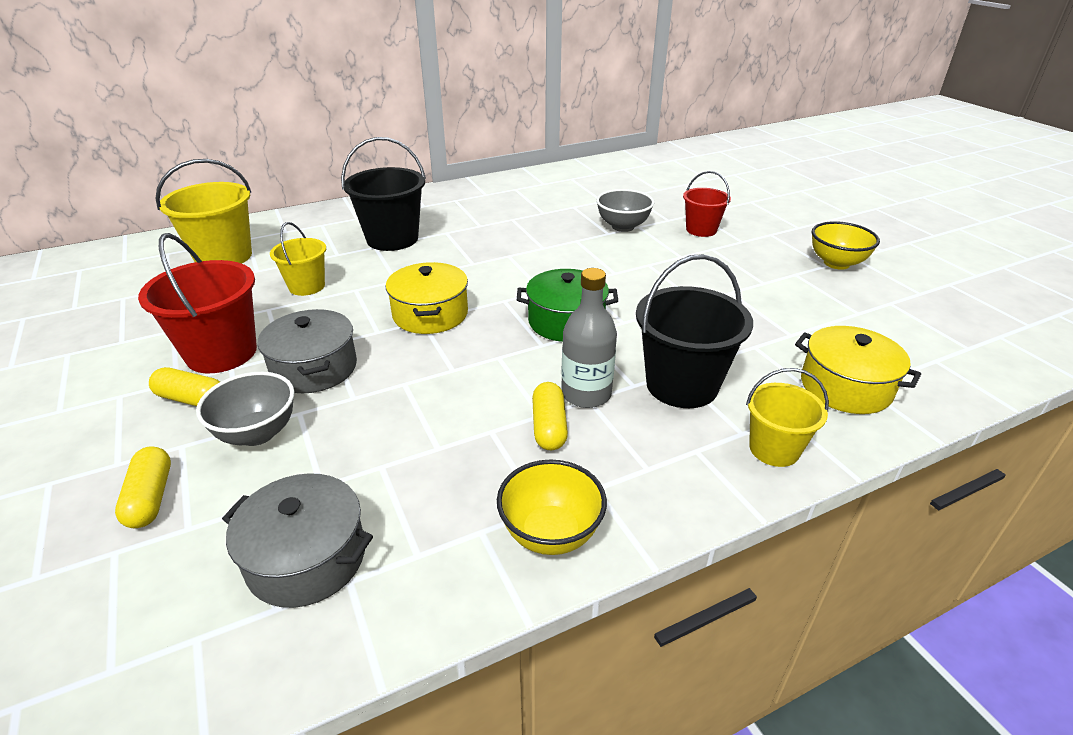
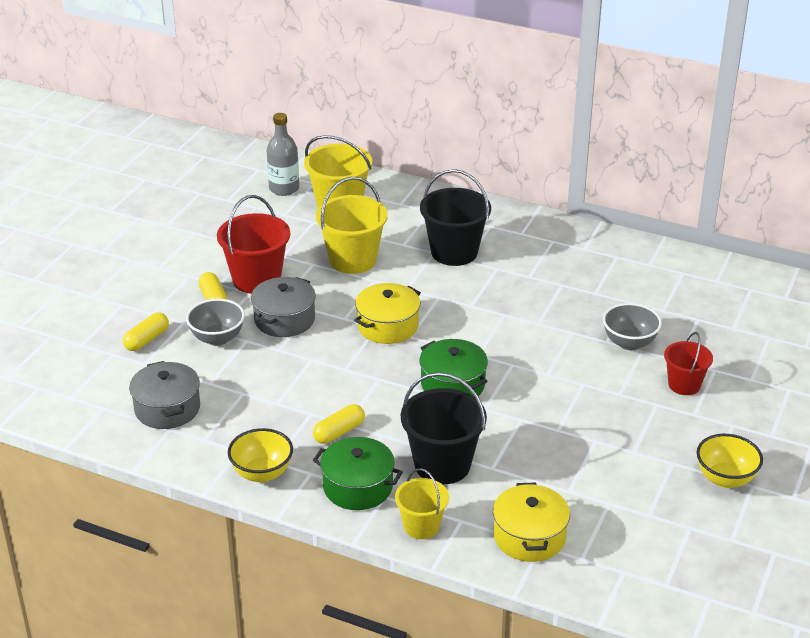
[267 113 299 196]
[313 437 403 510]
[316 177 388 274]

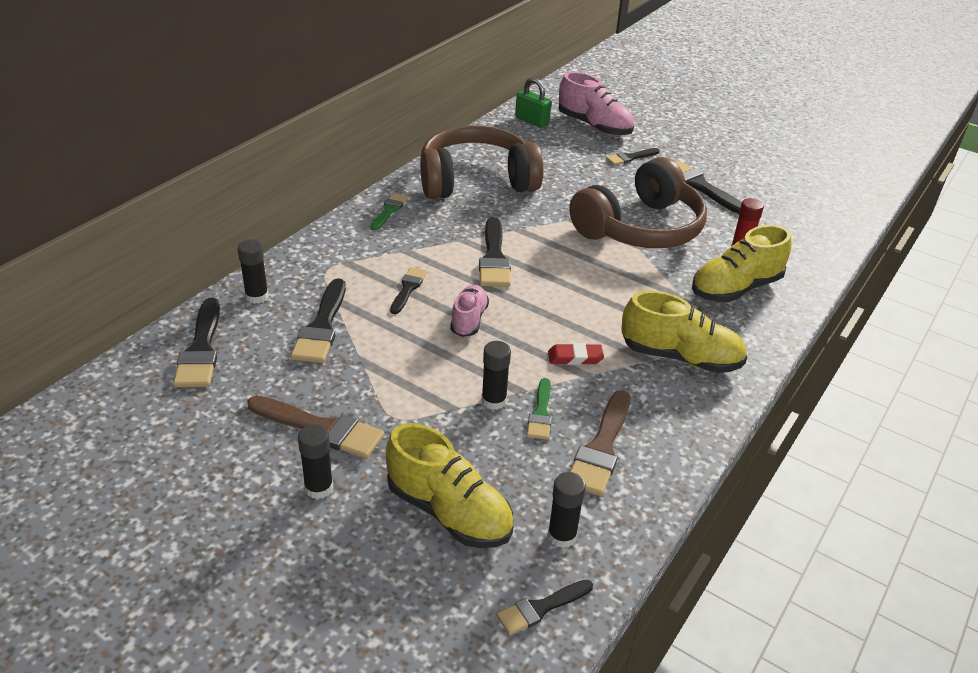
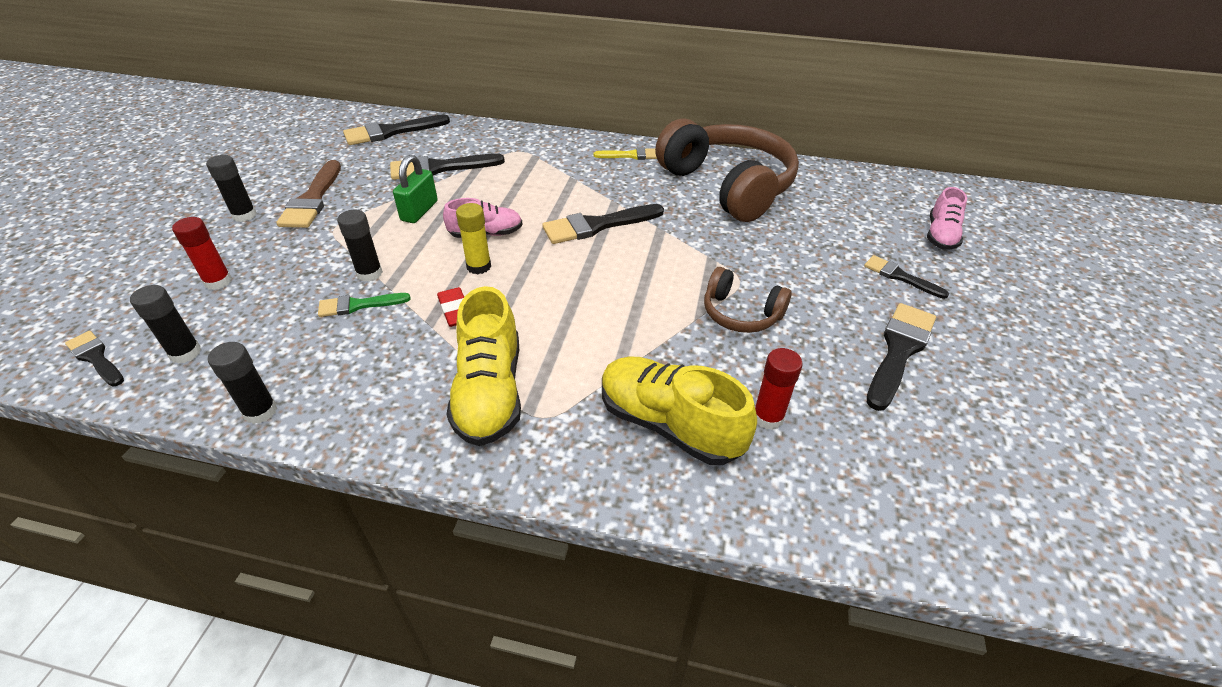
[172 217 232 290]
[208 342 277 424]
[393 155 438 223]
[456 203 491 274]
[594 148 657 160]
[704 267 792 333]
[927 187 967 250]
[390 267 427 314] (first image)
[570 390 630 496] (first image)

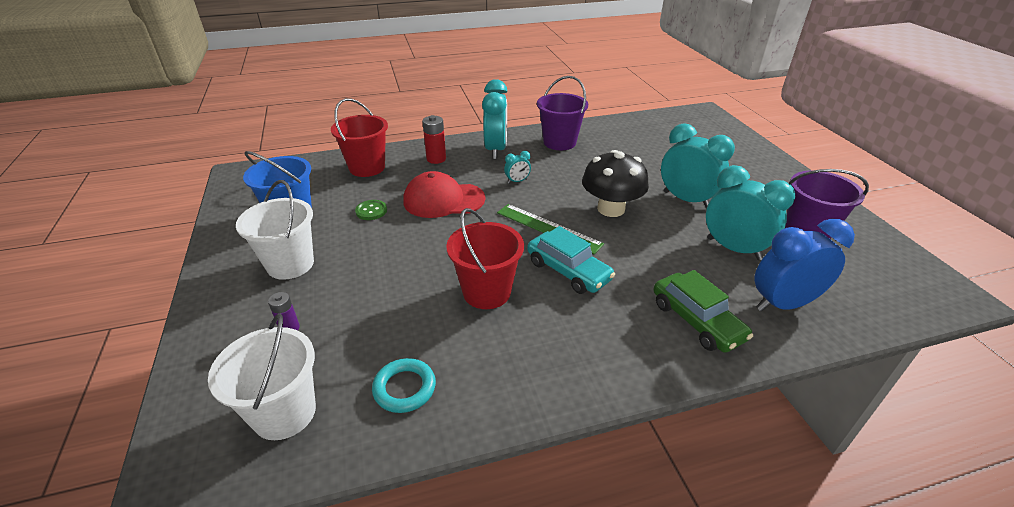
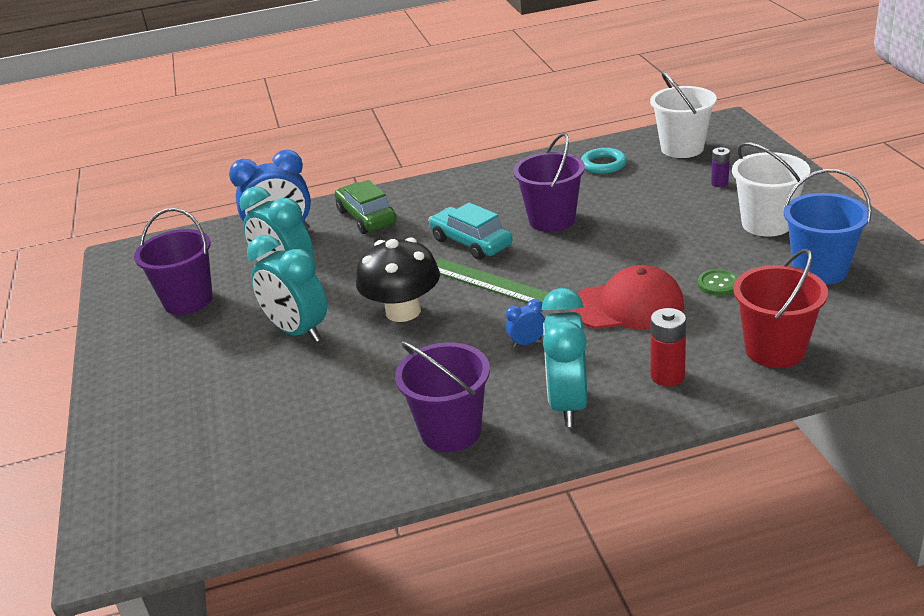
[506 299 545 348]
[513 133 585 232]

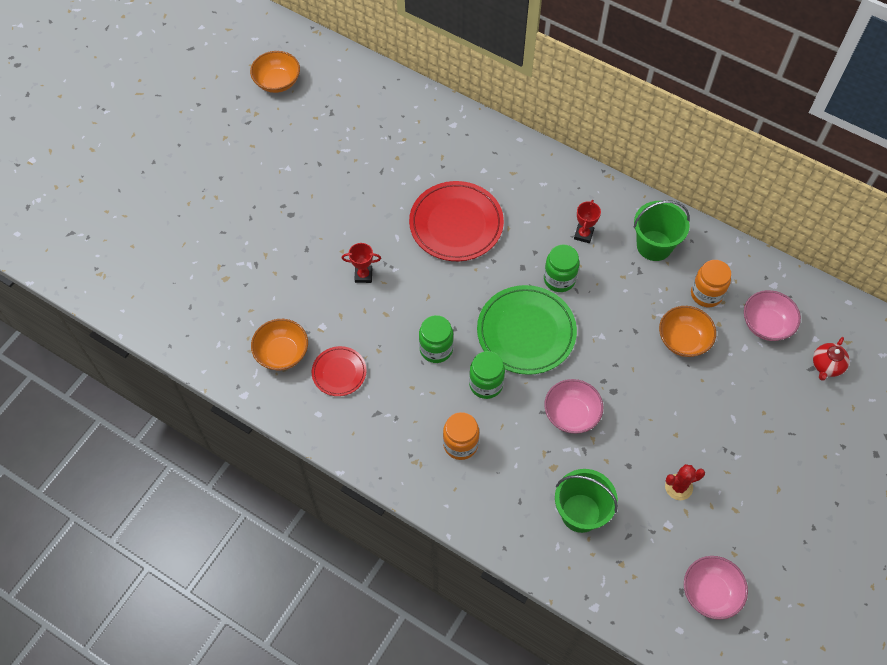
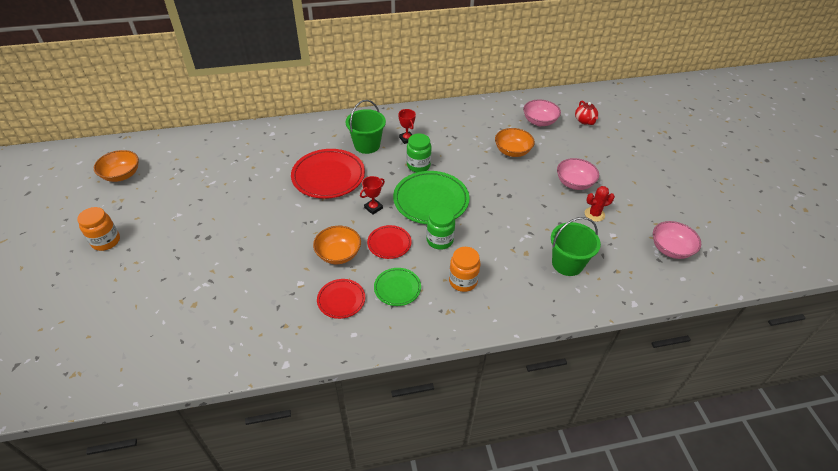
[77 207 120 251]
[313 226 361 264]
[346 100 386 154]
[360 176 385 215]
[367 225 412 259]
[374 268 421 306]
[557 158 599 190]
[585 186 615 222]

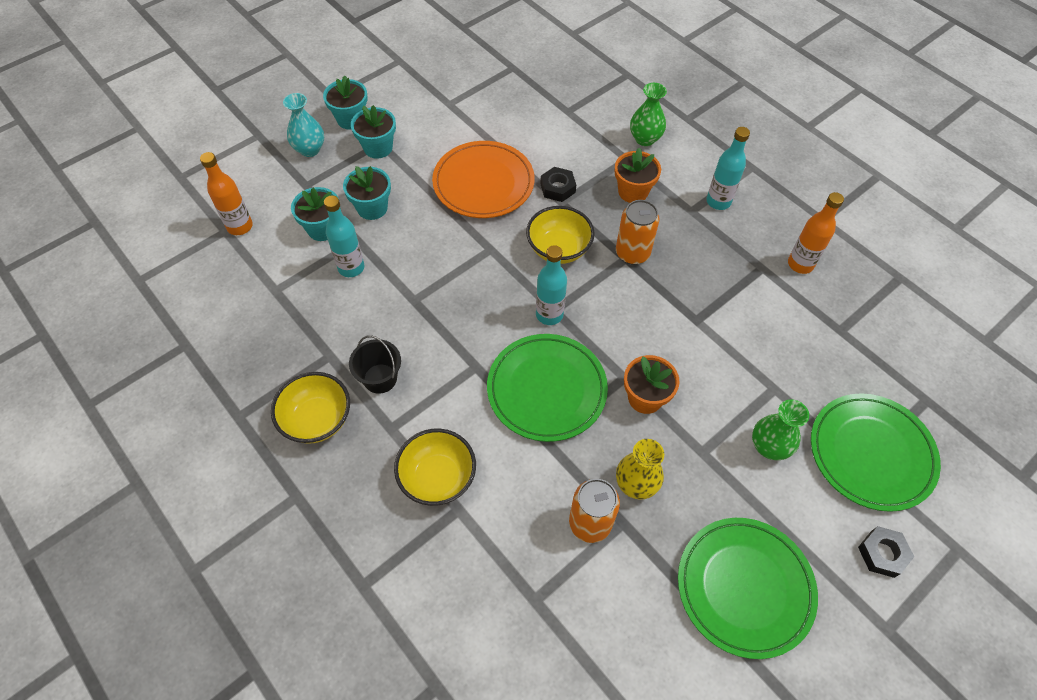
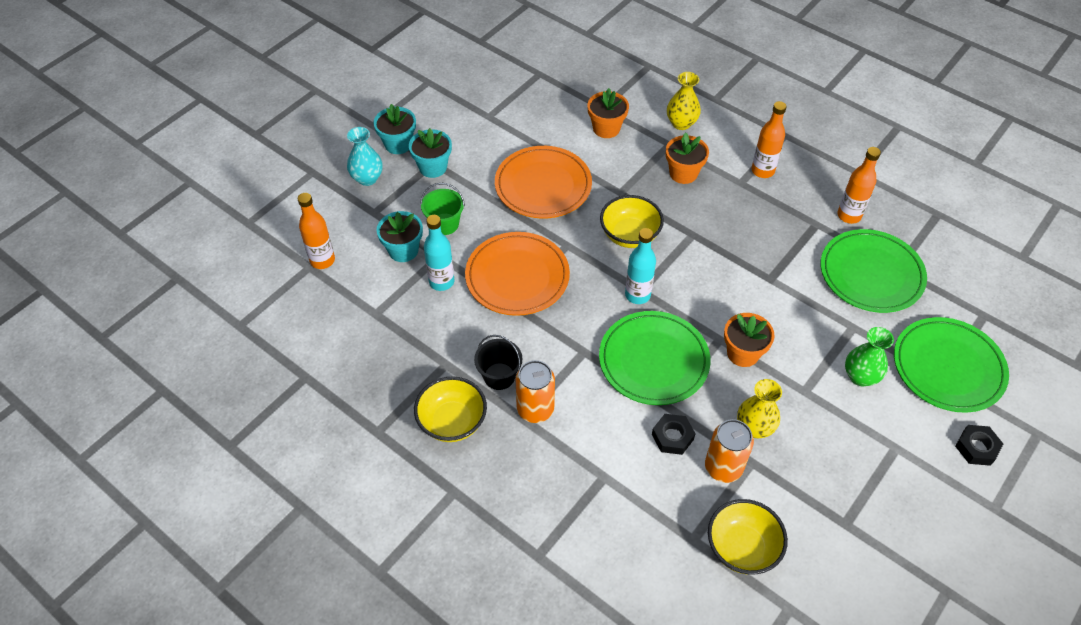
[420 183 465 235]
[465 232 570 316]
[516 360 555 423]
[587 88 629 138]
[652 414 696 455]
[667 72 701 130]
[708 499 788 574]
[751 101 787 178]
[821 229 927 313]

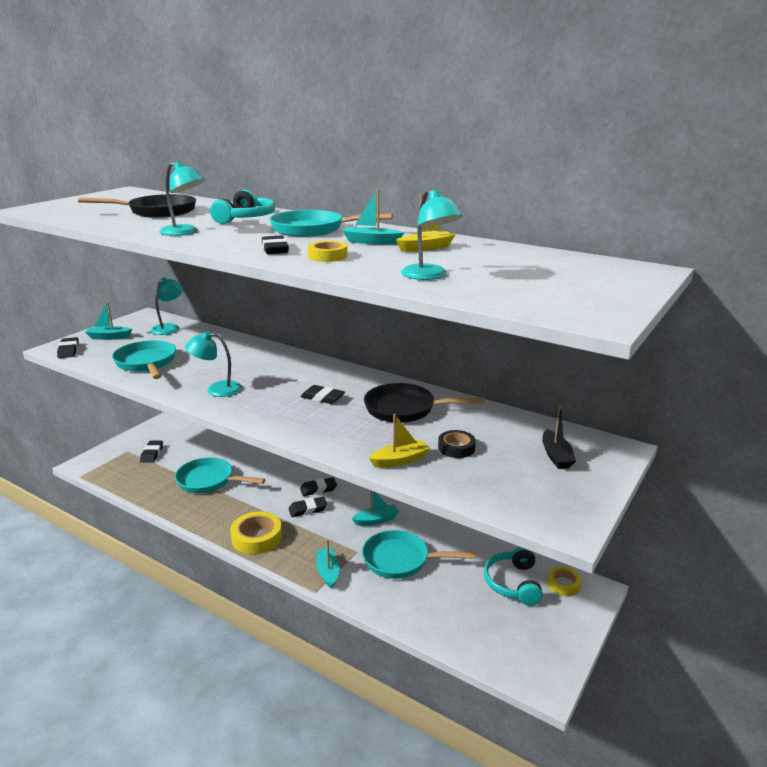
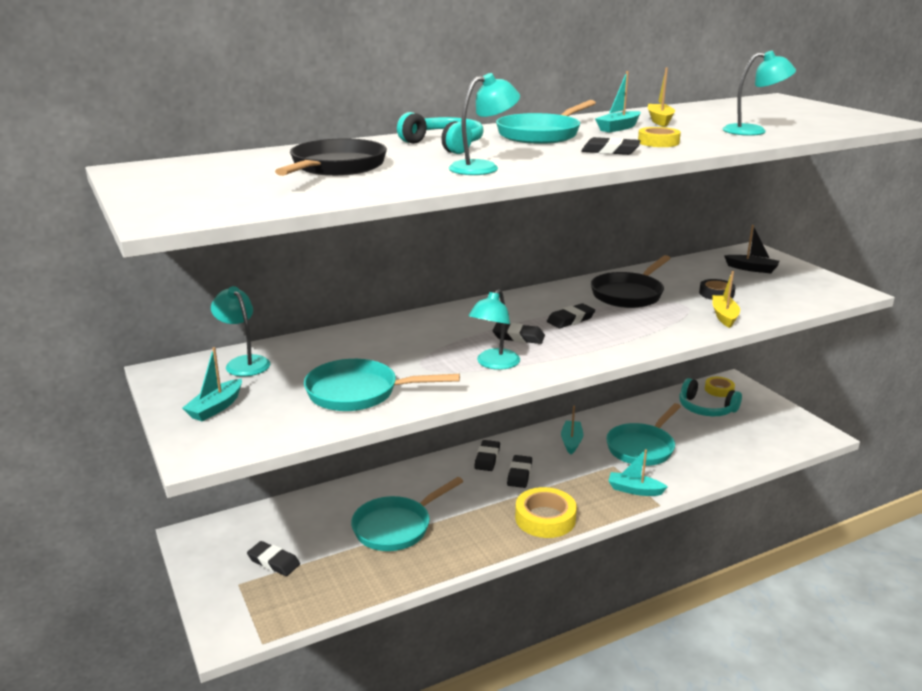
[493 323 545 344]

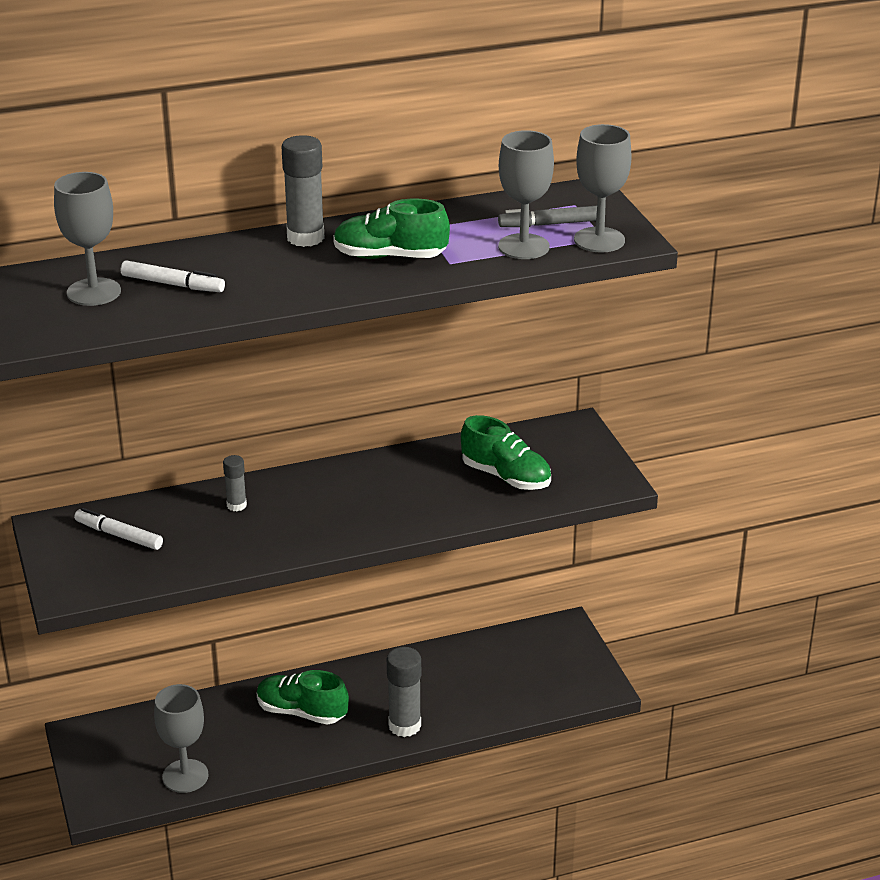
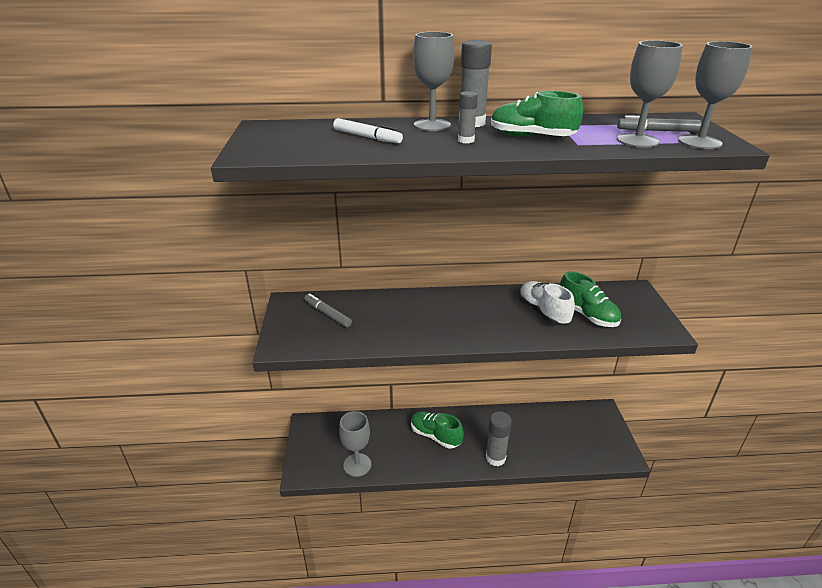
[304 293 352 327]
[413 32 455 131]
[458 91 478 143]
[519 281 575 325]

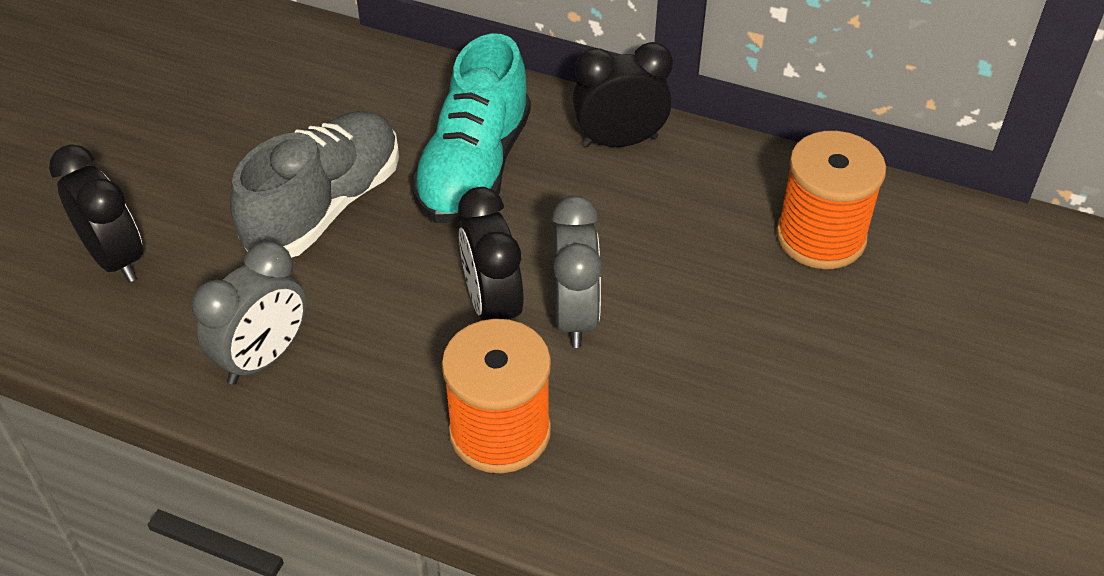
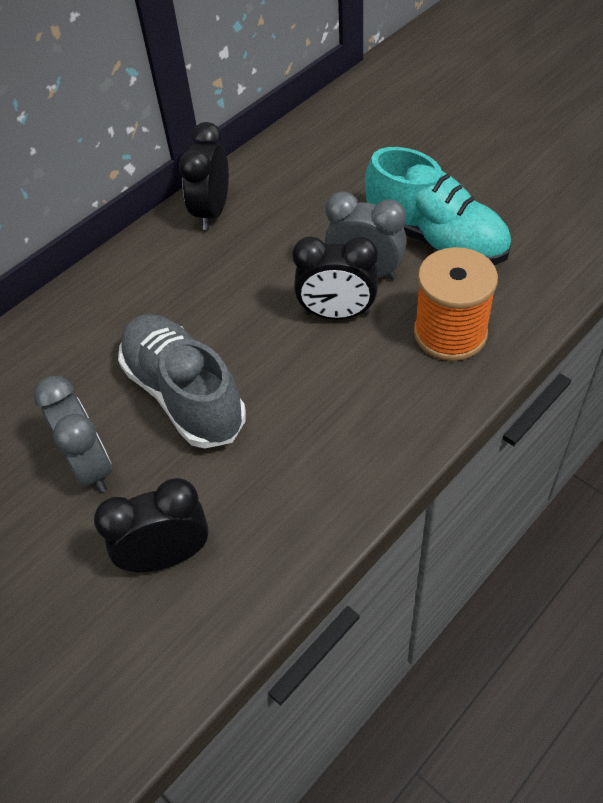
[34 376 112 492]
[365 147 511 265]
[776 131 886 269] (first image)

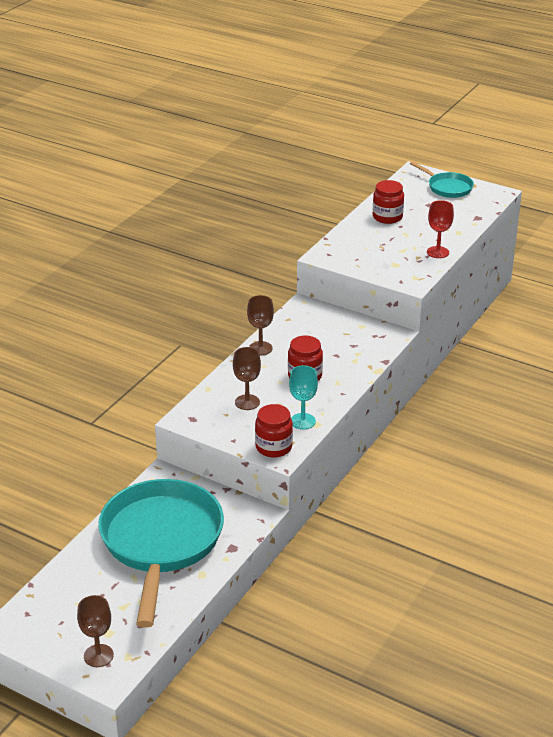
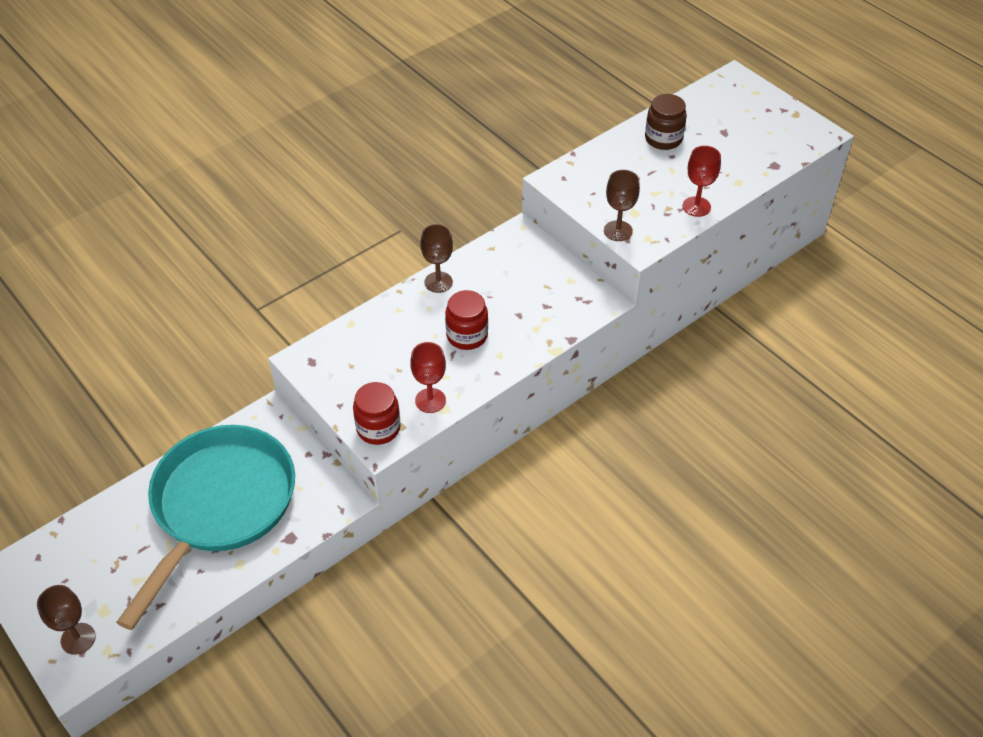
[410 342 446 413]
[604 170 640 241]
[645 94 687 150]
[410 161 474 198] (first image)

